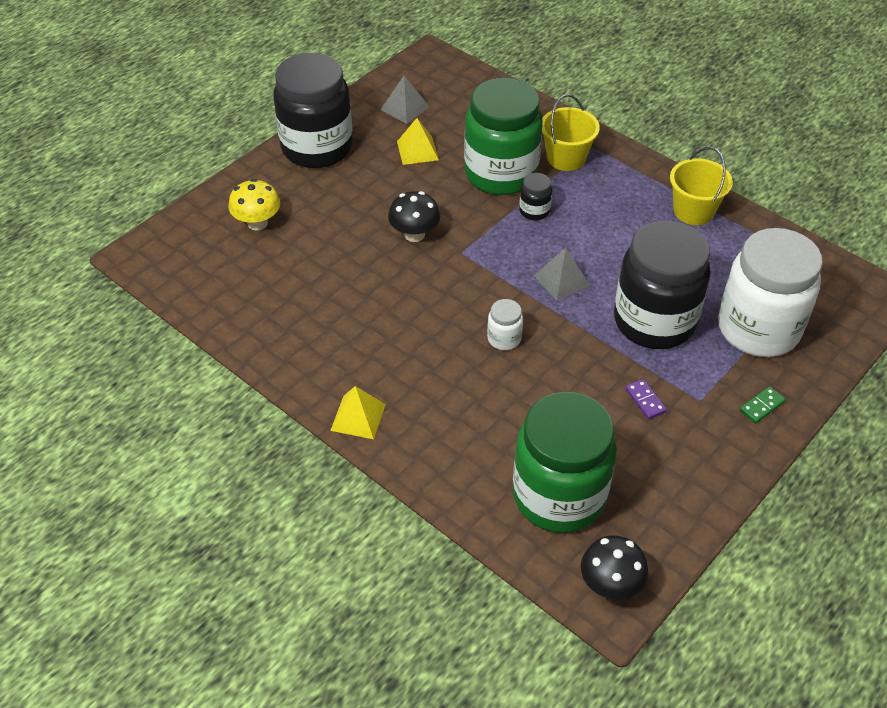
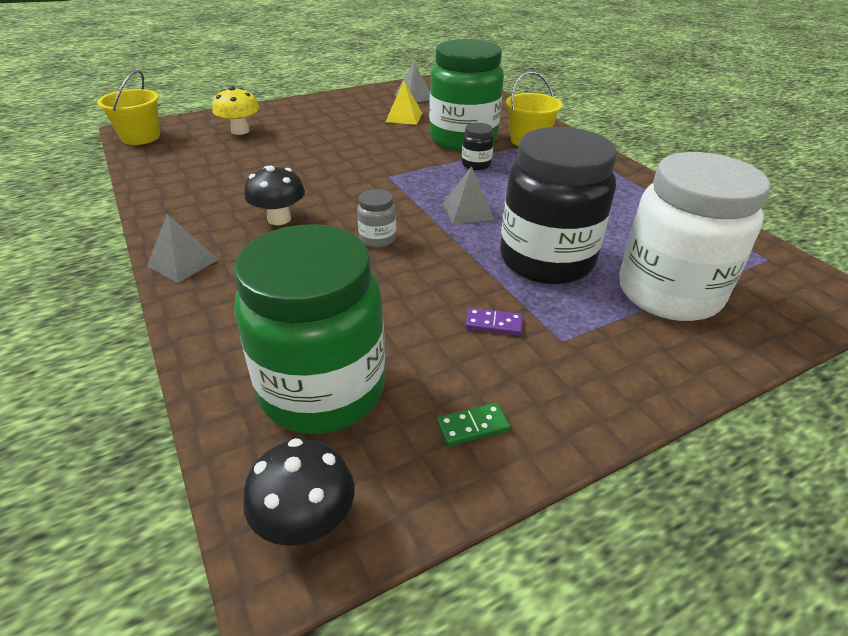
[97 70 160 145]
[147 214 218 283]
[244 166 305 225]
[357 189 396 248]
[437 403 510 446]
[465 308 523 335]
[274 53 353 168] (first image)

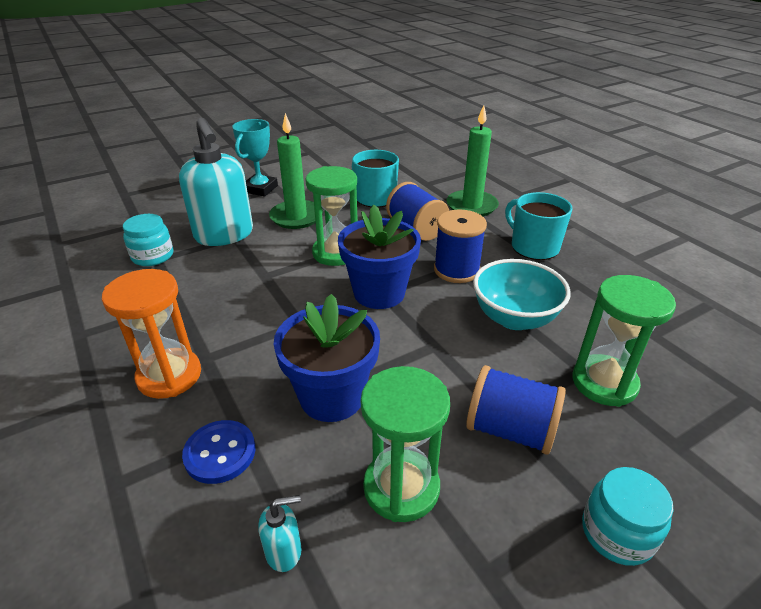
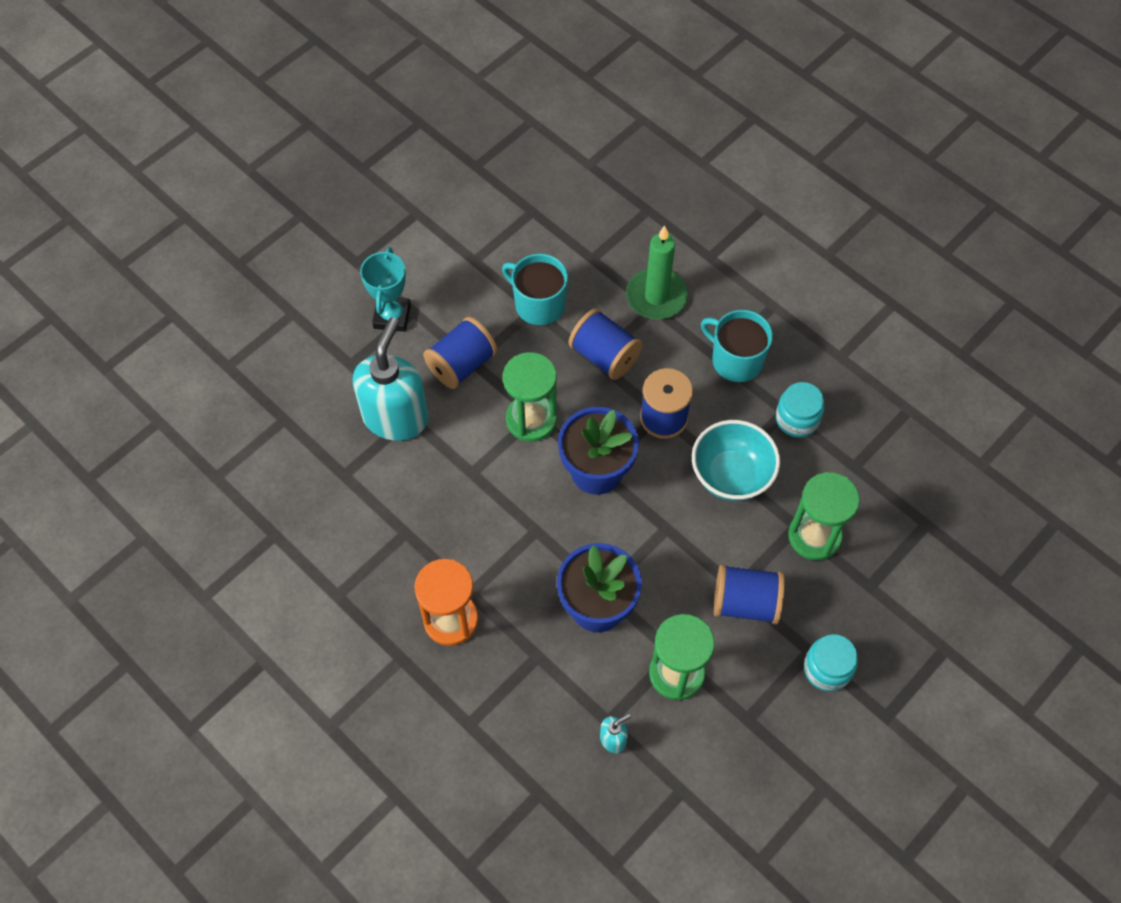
[353 317 428 441]
[423 317 498 389]
[776 382 824 437]
[182 420 256 484] (first image)

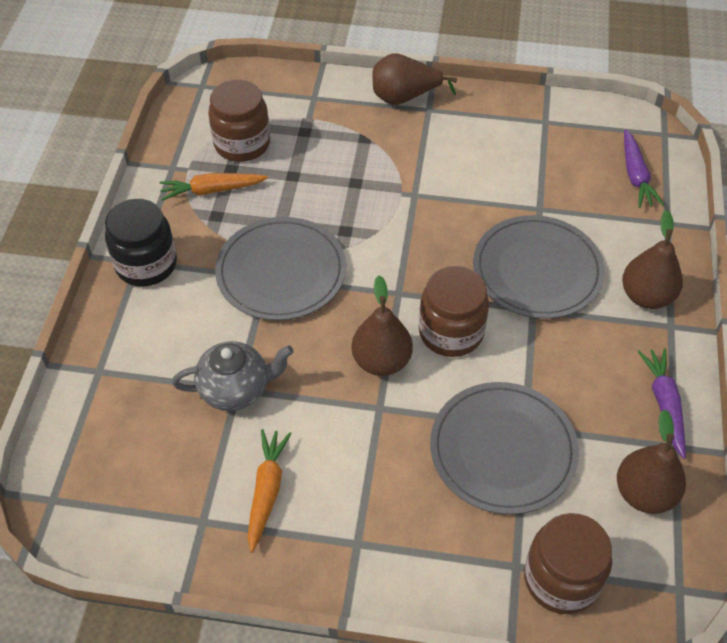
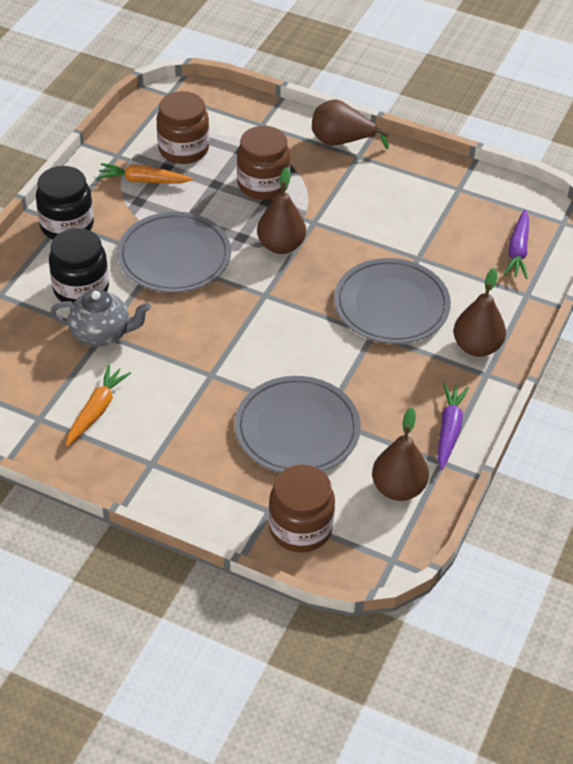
[49 228 109 303]
[237 126 290 200]
[257 167 306 254]

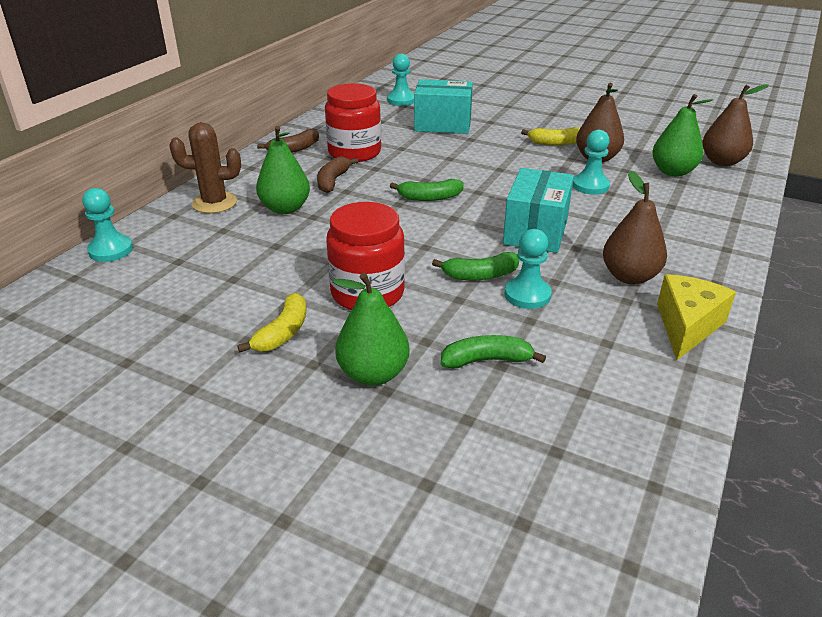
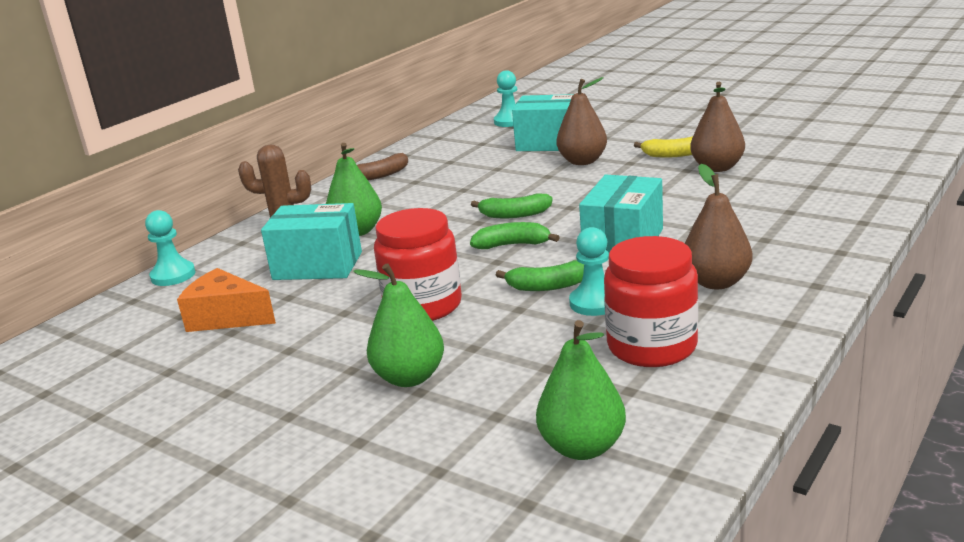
[177 268 276 332]
[261 203 362 280]
[470 222 560 249]
[536 320 626 460]
[556 77 607 165]
[604 236 698 367]
[237 293 306 352] (first image)
[317 156 358 193] (first image)
[573 130 610 195] (first image)
[657 274 736 360] (first image)

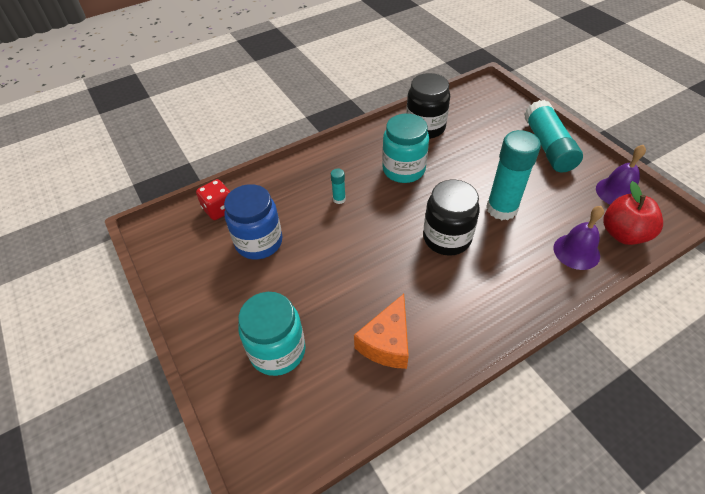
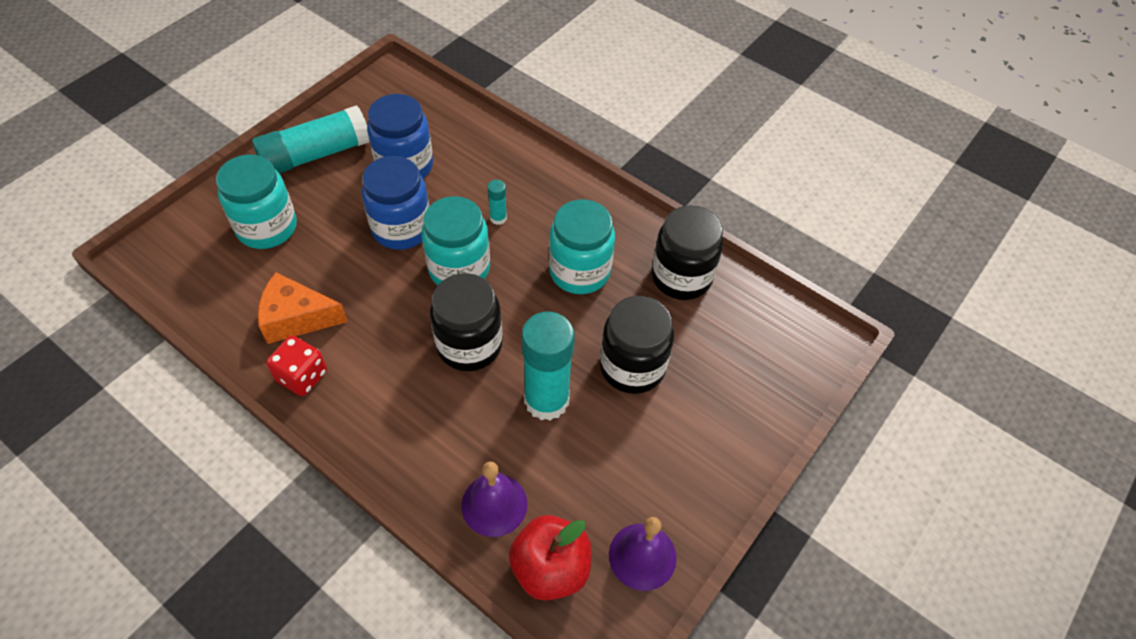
[252 106 369 174]
[266 336 327 396]
[361 156 429 250]
[421 196 490 285]
[600 296 674 394]

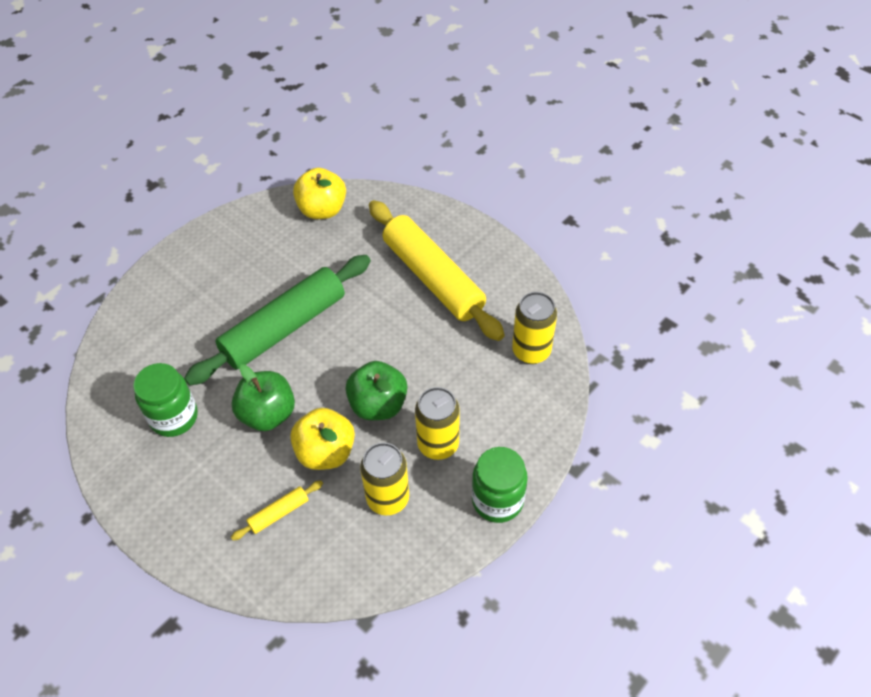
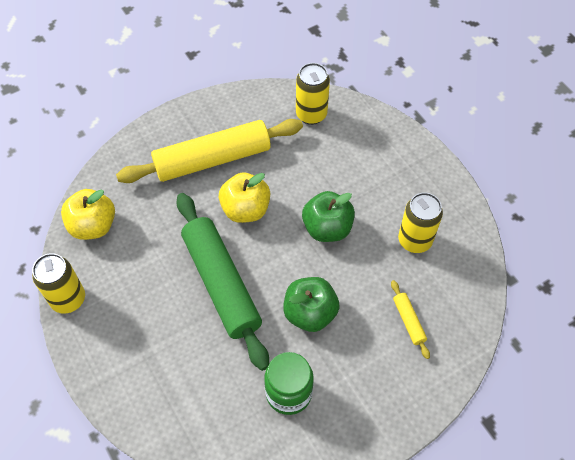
[32 253 85 314]
[219 172 270 223]
[472 447 528 523] (first image)

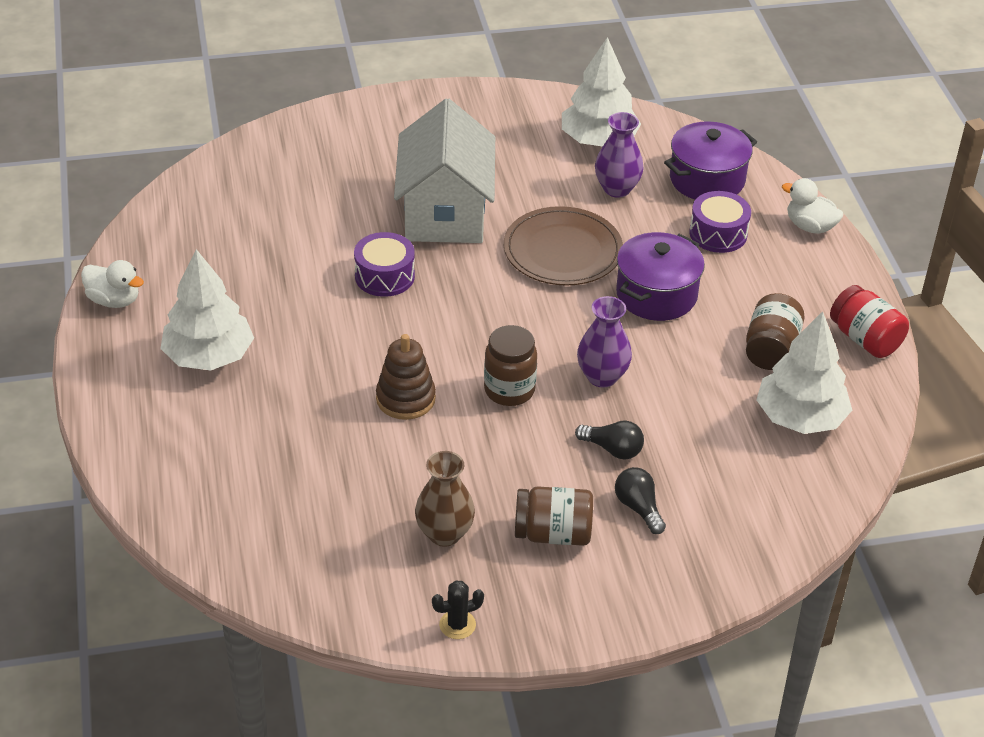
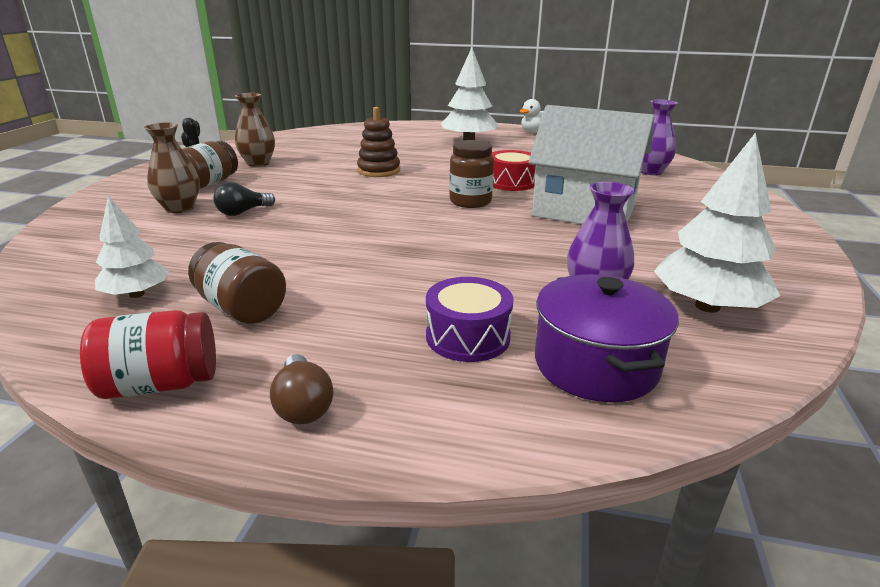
[95 196 169 298]
[144 122 200 213]
[270 354 333 424]
[449 140 494 208]
[491 150 536 191]
[641 100 678 175]
[504 206 623 286] (first image)
[616 232 705 321] (first image)
[782 178 844 234] (first image)

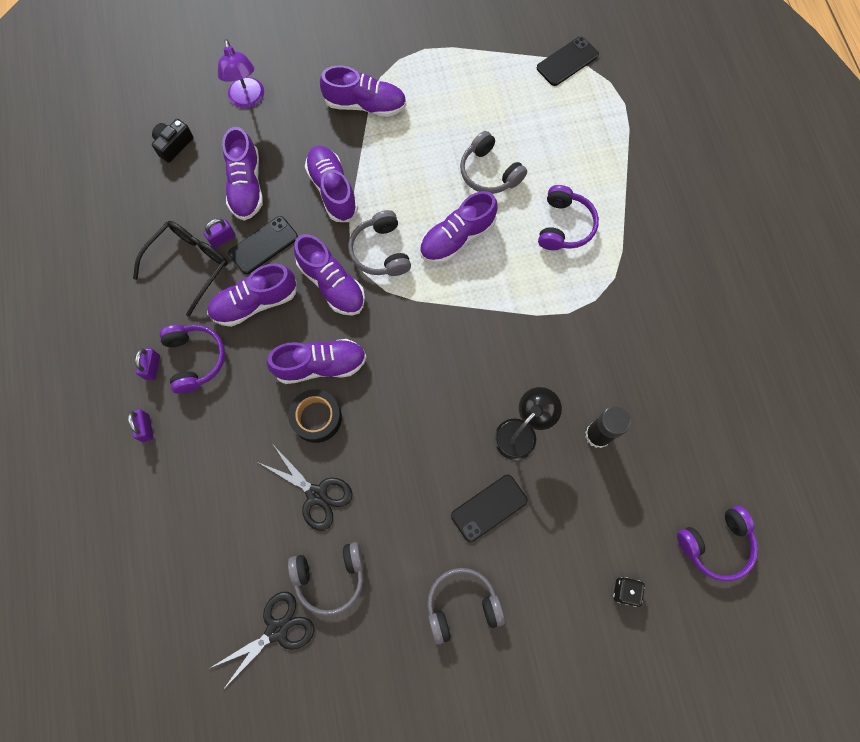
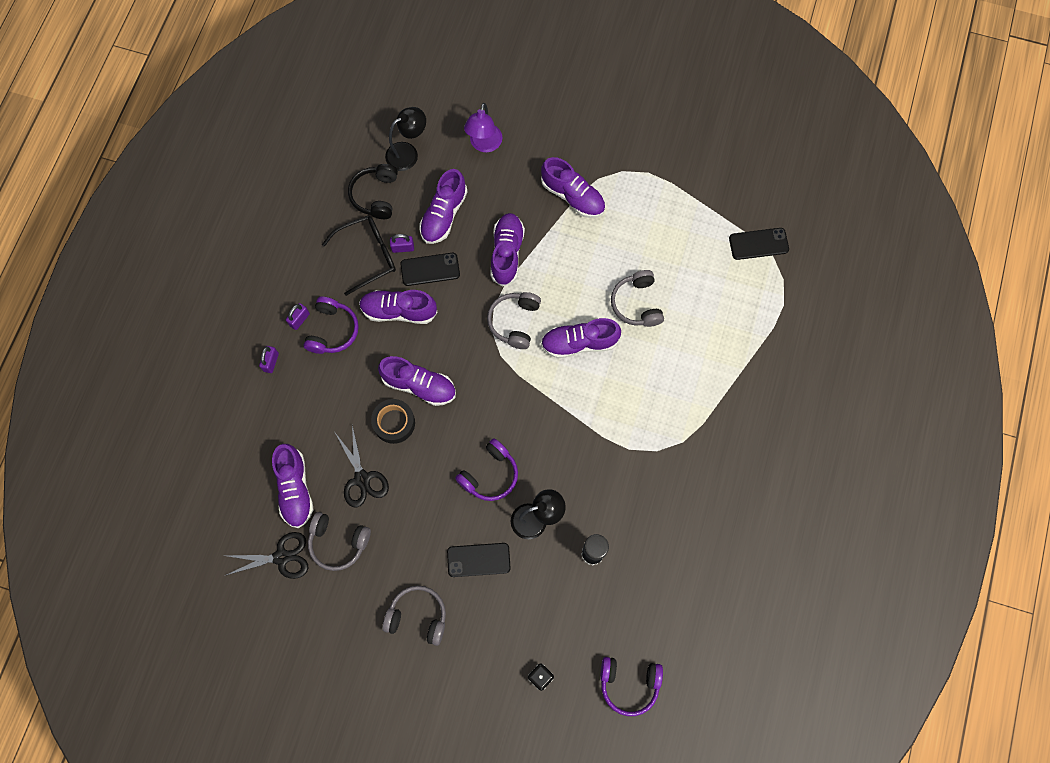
[272 444 313 528]
[348 164 398 219]
[385 107 426 171]
[455 438 518 501]

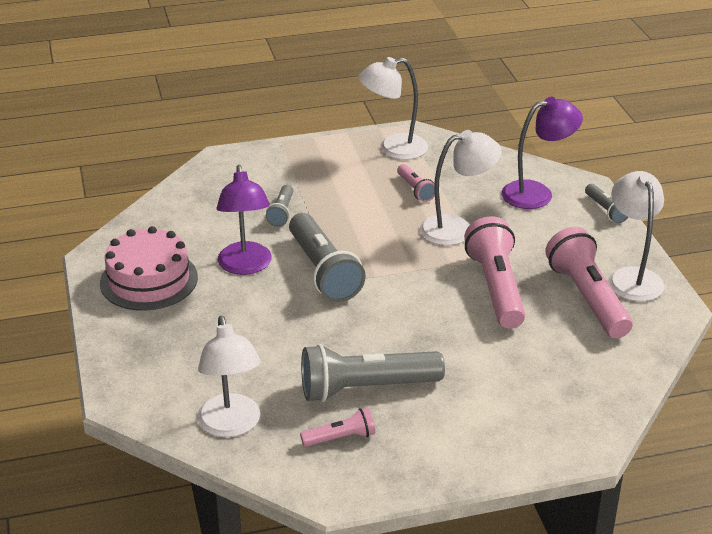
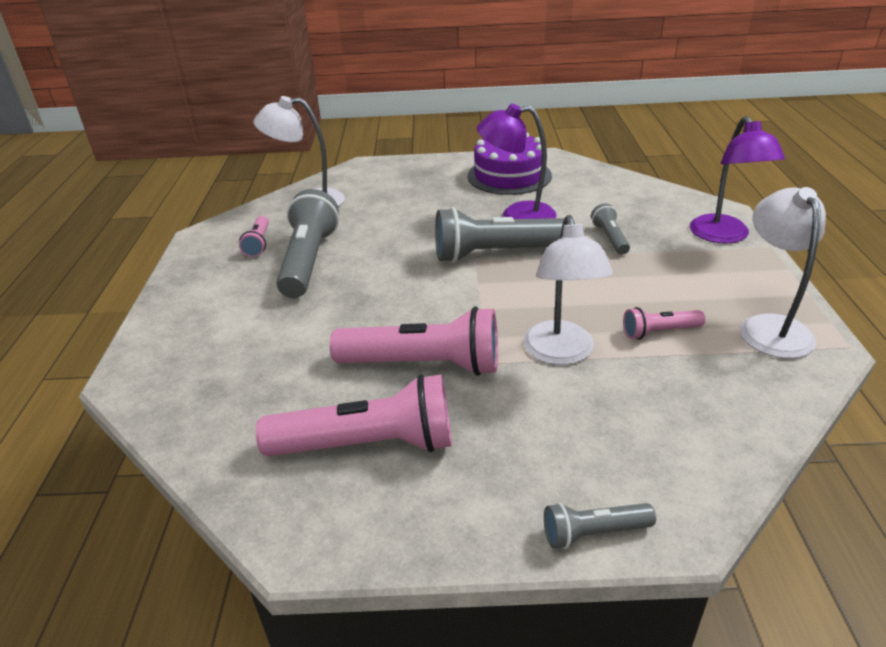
[468 132 552 195]
[591 203 630 255]
[690 116 785 243]
[608 171 664 301] (first image)

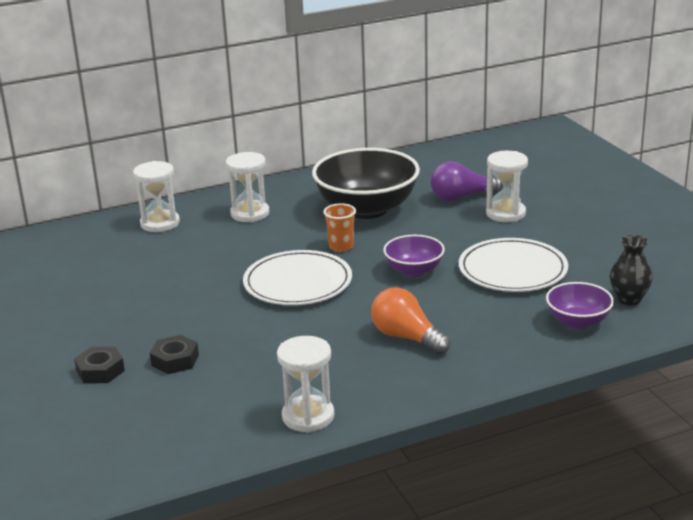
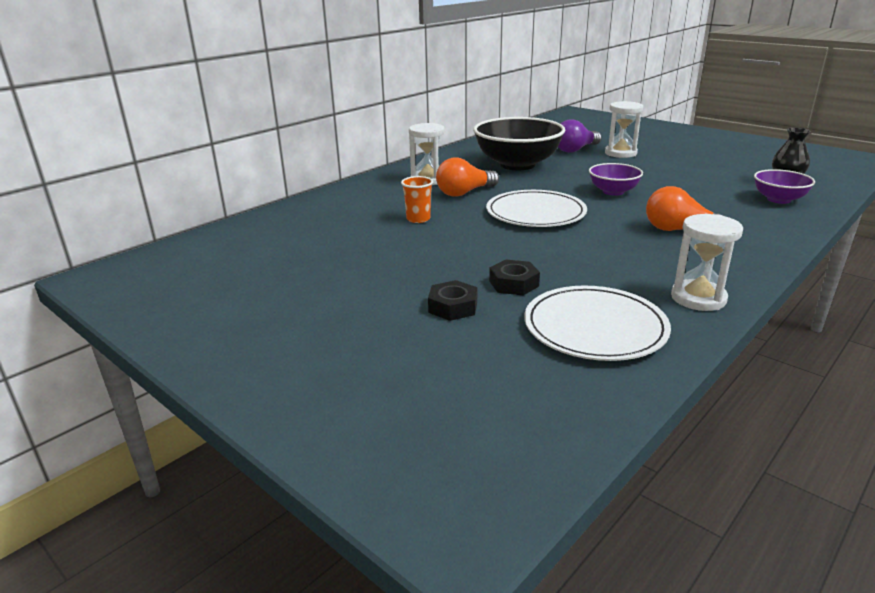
[401 176 433 223]
[436 158 499 197]
[524 286 671 361]
[133 161 180 232] (first image)

